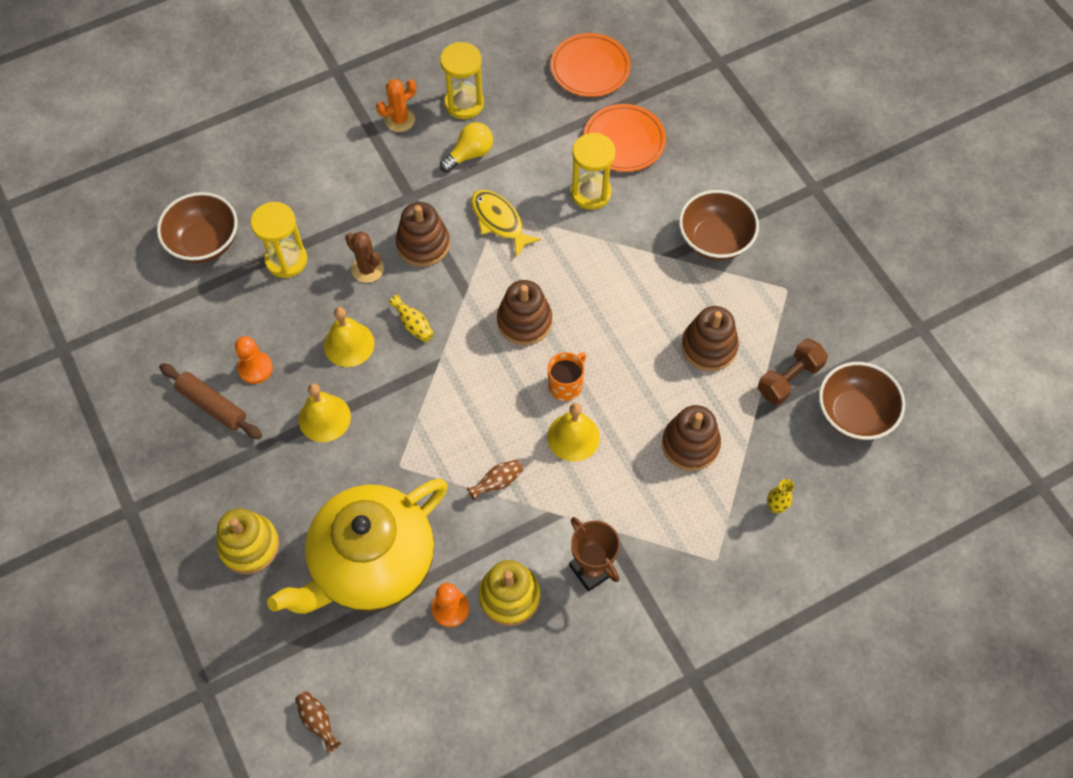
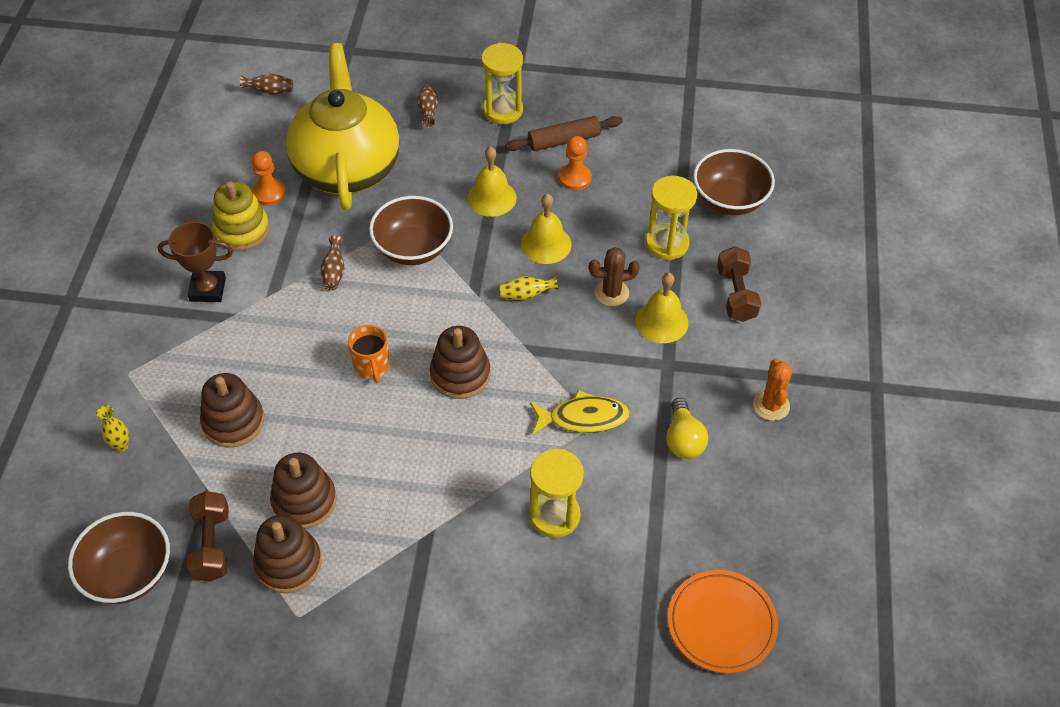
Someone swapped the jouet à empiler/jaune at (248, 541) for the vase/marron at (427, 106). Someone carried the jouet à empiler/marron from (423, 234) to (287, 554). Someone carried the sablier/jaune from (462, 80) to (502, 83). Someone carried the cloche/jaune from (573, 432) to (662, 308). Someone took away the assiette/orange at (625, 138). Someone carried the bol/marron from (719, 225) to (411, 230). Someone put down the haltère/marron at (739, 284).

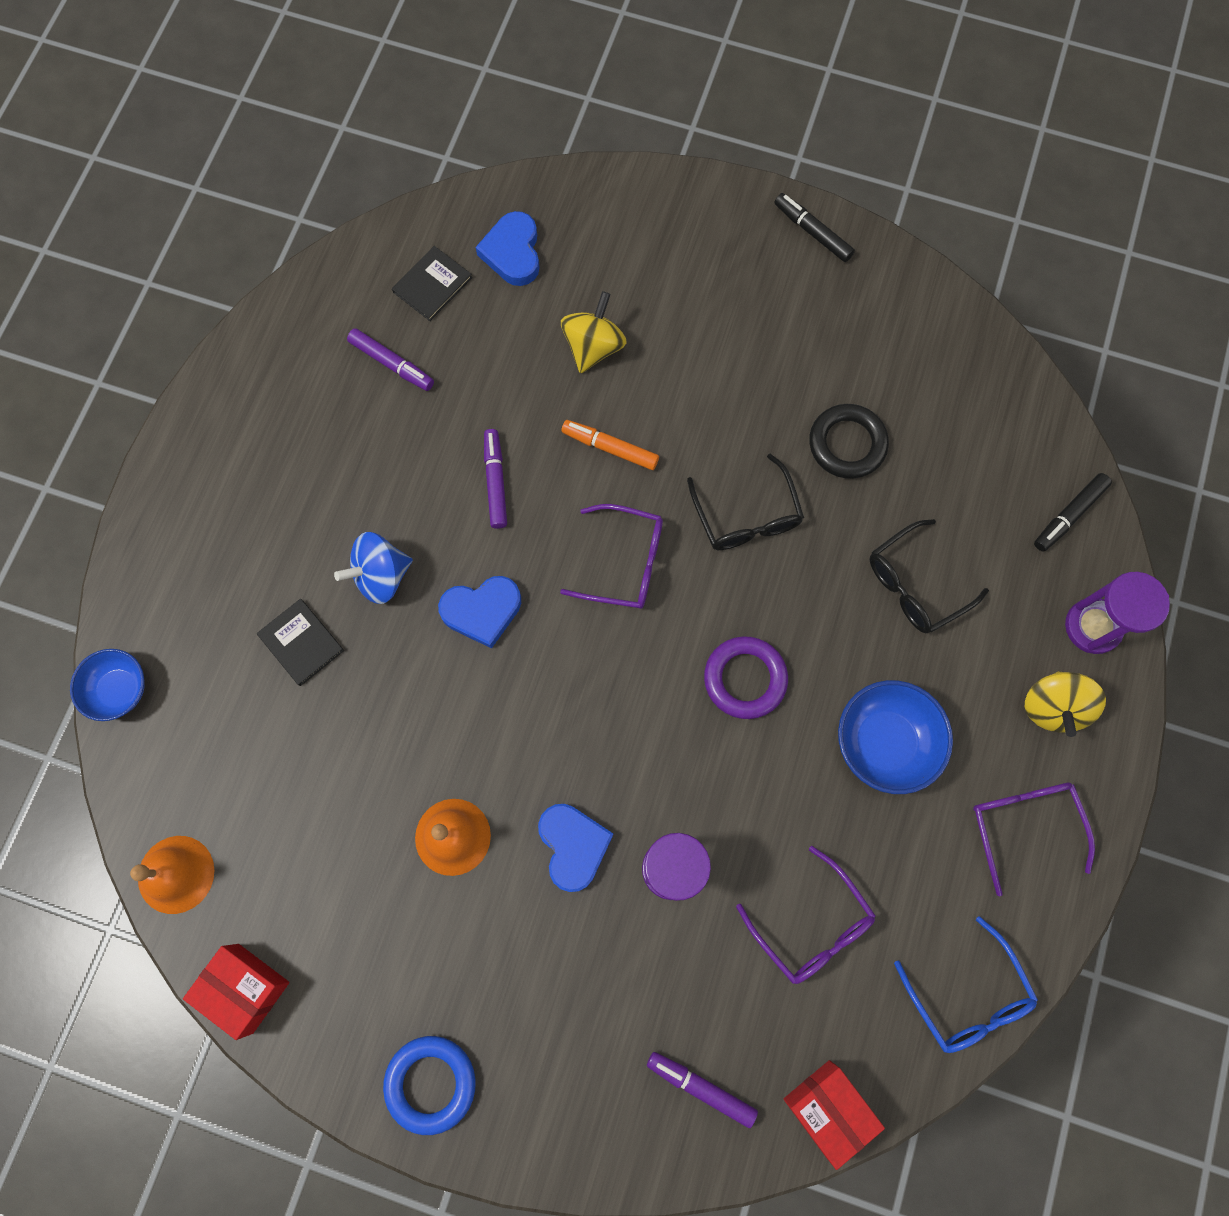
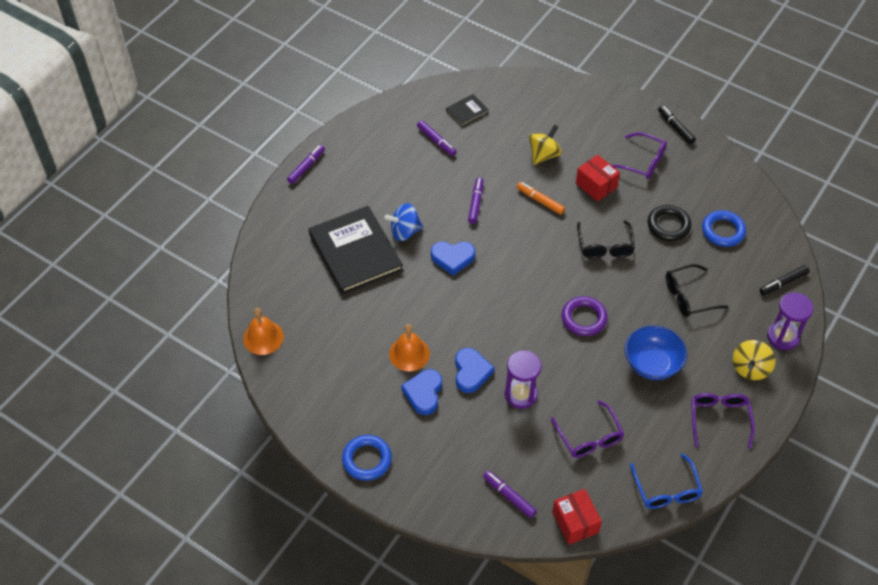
Someone took away the bol/bleu at (107, 685). Someone carried the boîte/rouge from (236, 992) to (598, 178). Someone scaled the livre/noir at (300, 642) by 2.26. Someone carried the cœur/bleu from (508, 248) to (421, 392). Someone carried the lunettes/violet from (611, 556) to (639, 155). Someone put down the feutre/violet at (306, 164). Someone put down the anneau/bleu at (724, 228).

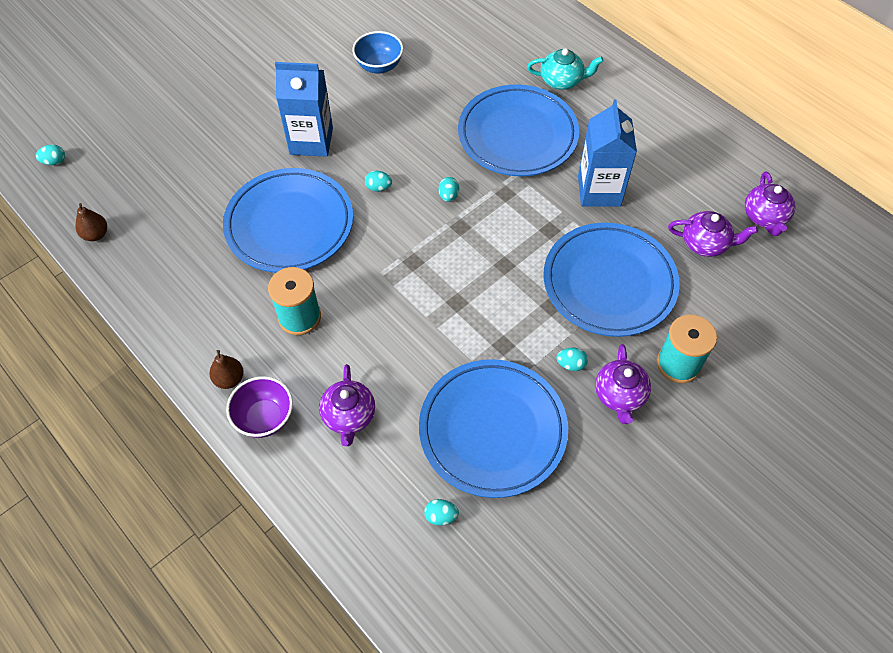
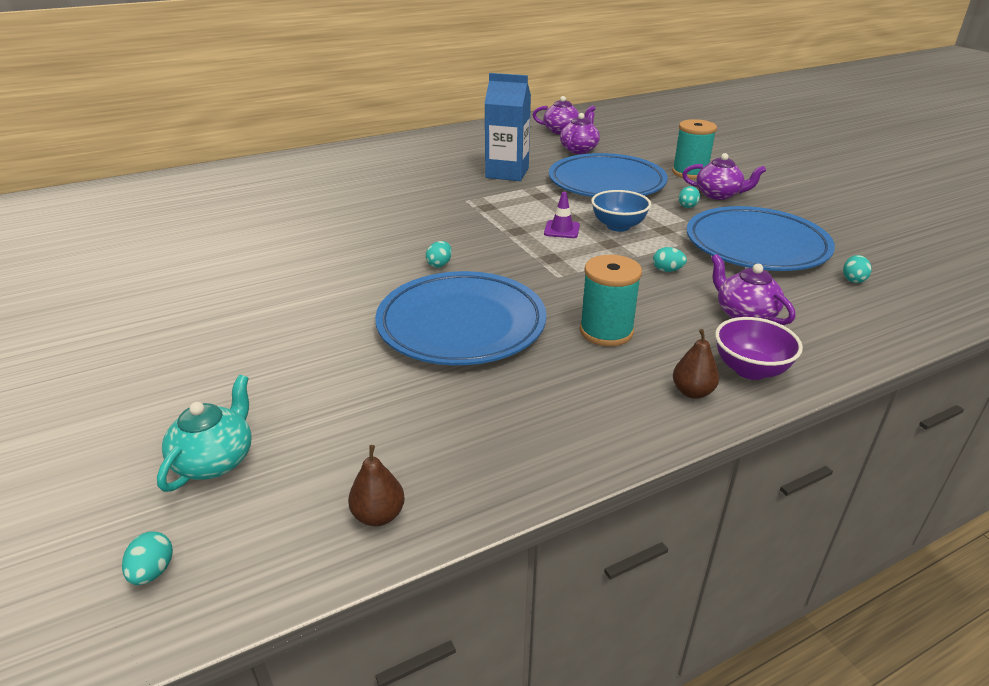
Someone took away the brique de lait/bleu at (304, 109). Someone rotated the théière/violet at (347, 405) by 135 degrees counterclockwise. Someone carried the bol/bleu from (377, 52) to (621, 211). Someone carried the œuf/turquoise from (449, 189) to (670, 259). Someone took away the assiette/bleu at (518, 130). Someone carried the théière/turquoise from (565, 69) to (204, 433). Someone put down the cône de chantier/violet at (562, 215).

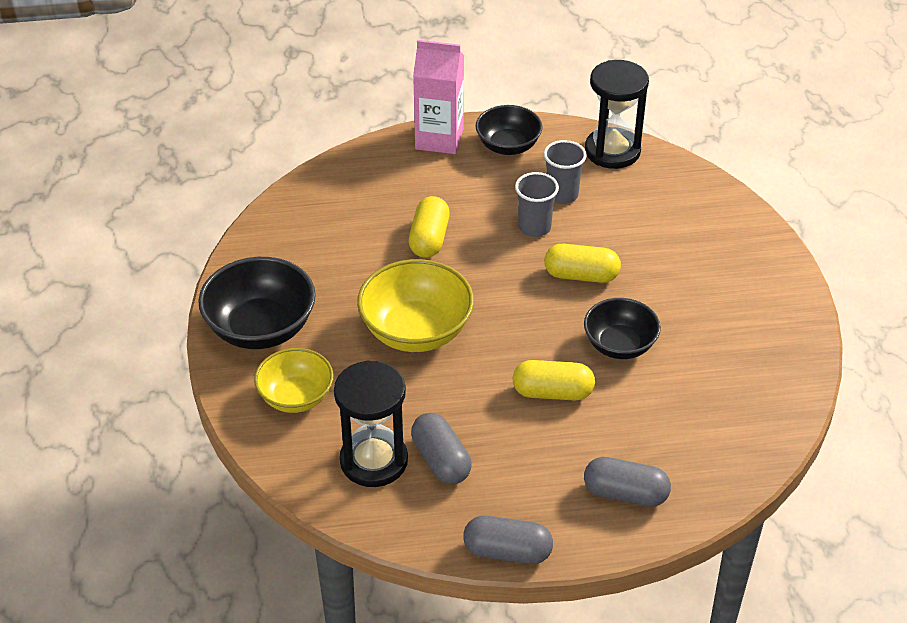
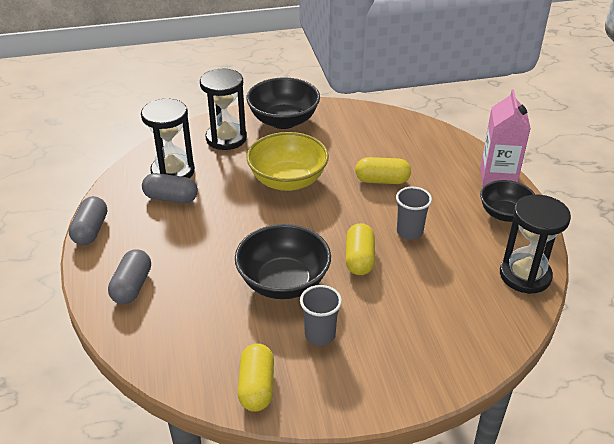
Someone swapped the bol/jaune at (293, 380) for the sablier/noir at (223, 109). Someone rotated the gélule/gris at (441, 448) by 45 degrees clockwise. Someone carried the gélule/jaune from (554, 380) to (256, 377). Someone carried the gobelet/gris from (565, 172) to (321, 315). Someone scaled the bol/noir at (622, 328) by 1.53.

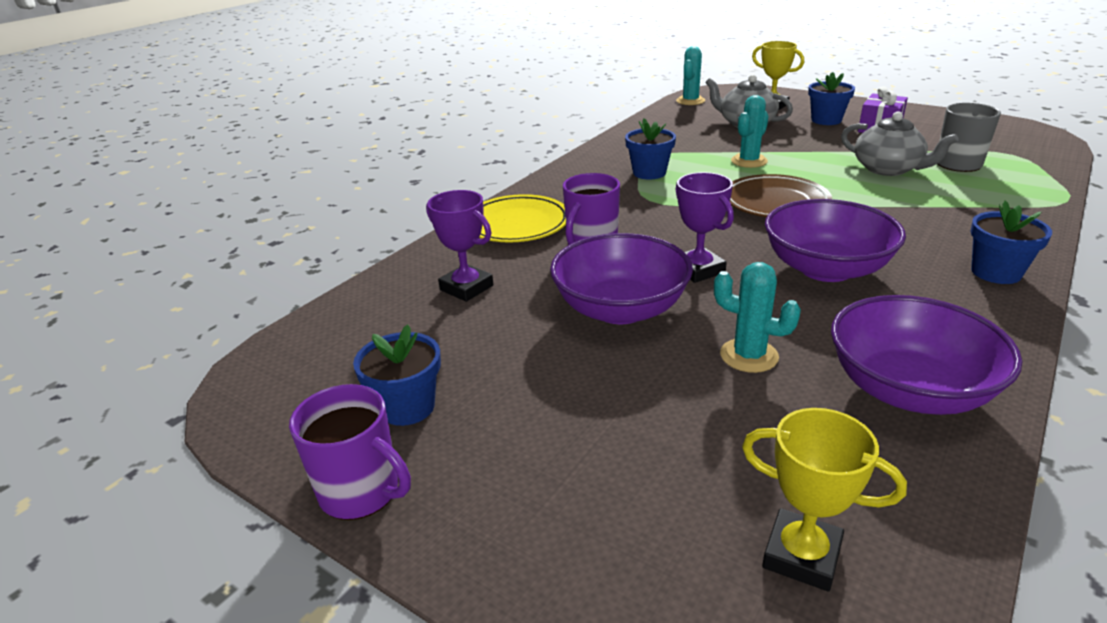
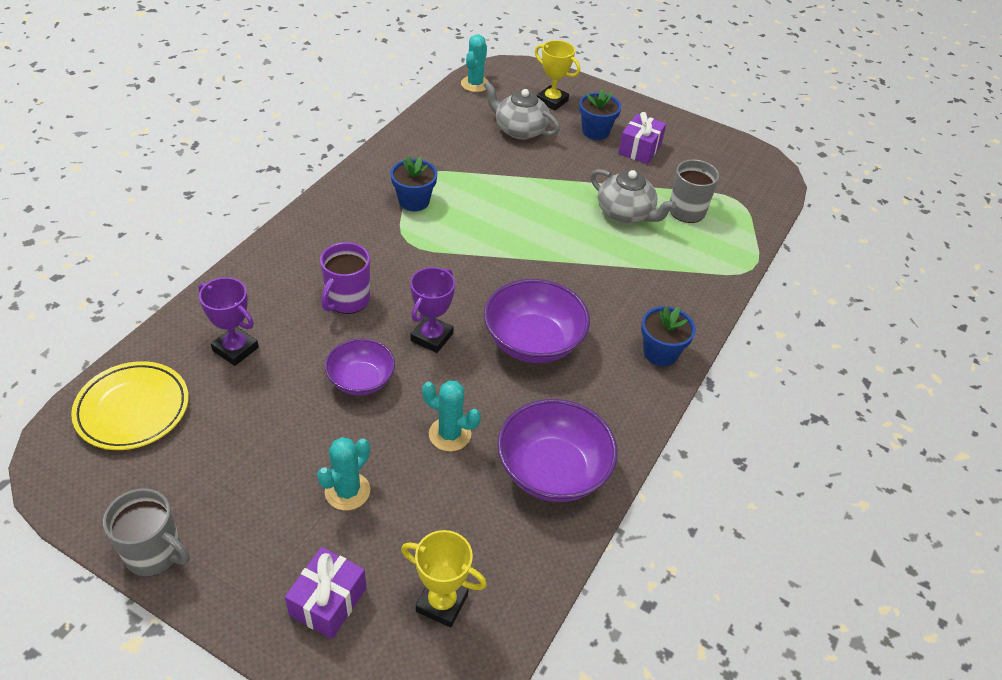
Someone repainted the tasse/violet at (350, 452), which became the tasse/gris at (146, 532). Someone took away the pot de fleurs/bleu at (397, 375). Someone carried the assiette/jaune from (522, 218) to (130, 405). Someone scaled the bol/violet at (621, 278) by 0.63. Someone rotated the trophée/violet at (704, 227) by 60 degrees clockwise. Someone took away the assiette/marron at (781, 195). Someone carried the cactus/turquoise from (750, 131) to (343, 473). Someone put down the cadeau/violet at (325, 593).

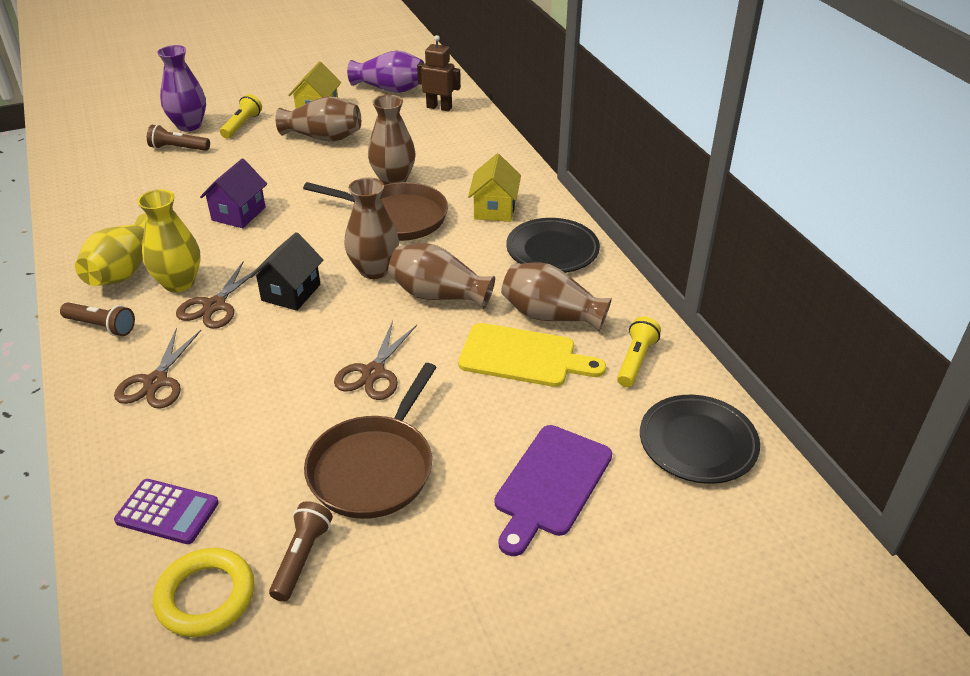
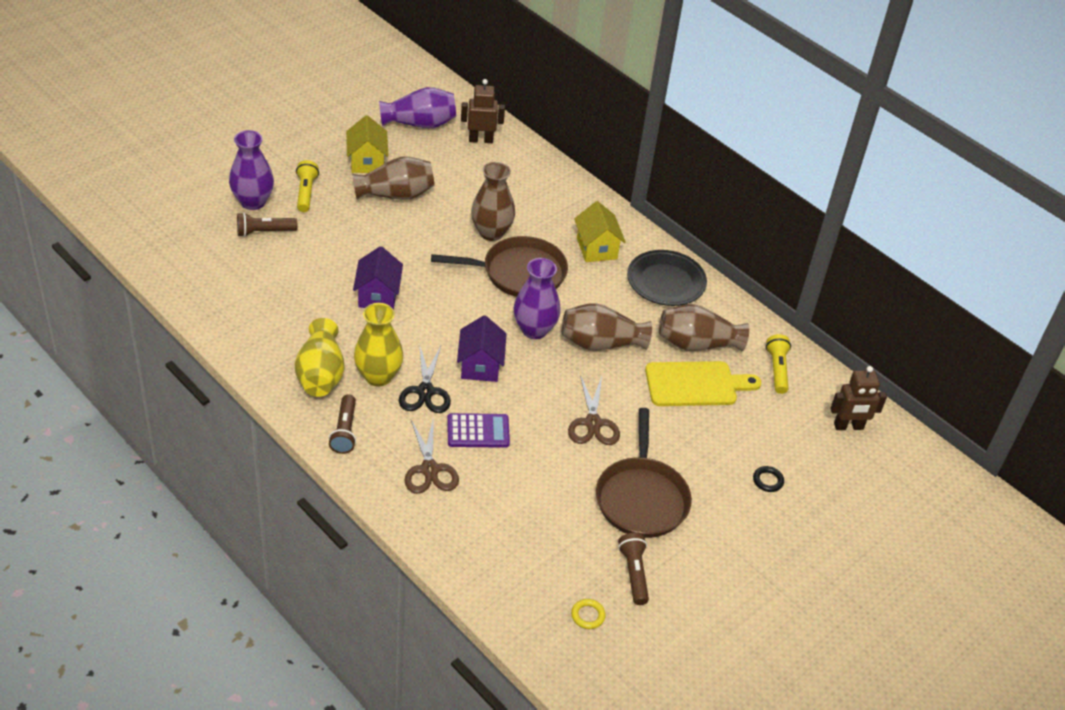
Someone rotated the lampe de poche/marron at (97, 319) by 90 degrees clockwise. Someone carried the calculatrice/violet from (166, 511) to (478, 430). Someone scaled the anneau/jaune at (203, 592) by 0.48. Someone repainted the ciseaux/marron at (215, 295), which became the ciseaux/noir at (425, 378). Someone repainted the maison/noir at (286, 271), which became the maison/violet at (482, 348). Someone repainted the vase/marron at (371, 228), which became the vase/violet at (537, 298). Someone swapped the planche à découper/violet at (553, 490) for the anneau/noir at (768, 479). Someone swapped the assiette/noir at (700, 439) for the robot/marron at (858, 398).

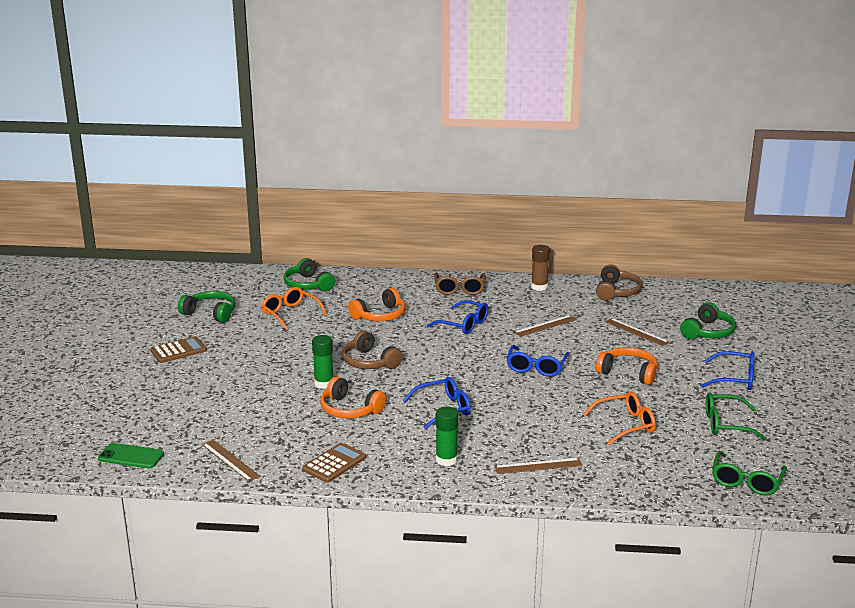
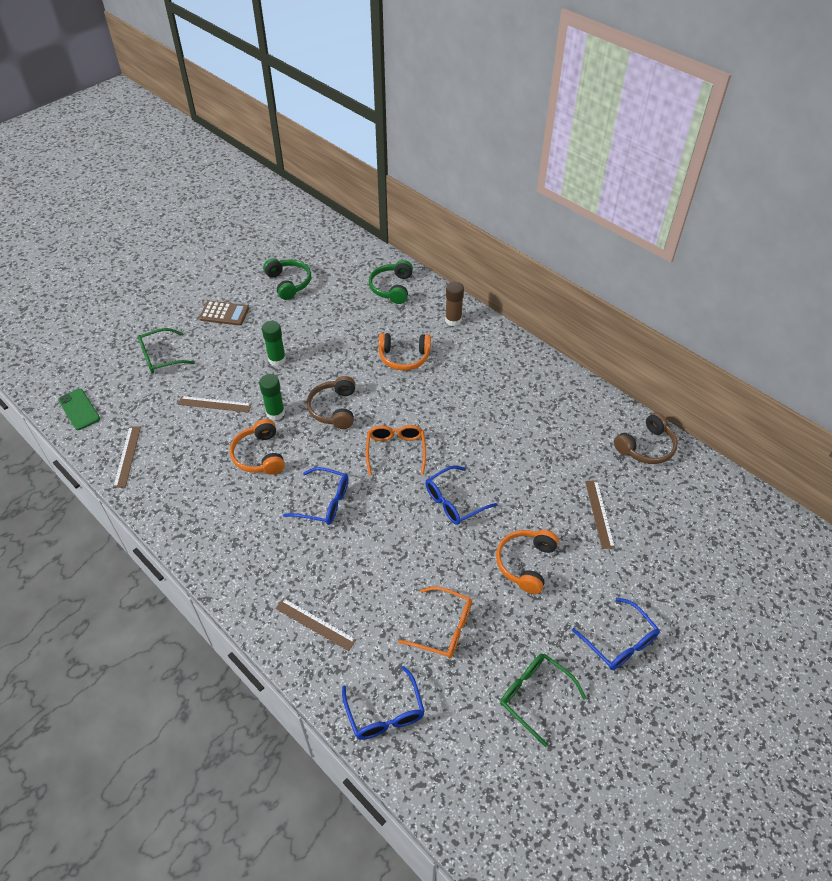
Someone carried the lunettes/orange from (294, 308) to (396, 450). Someone took away the calculatrice/marron at (334, 463). Someone carried the lunettes/bleu from (457, 317) to (383, 703). Someone took away the lunettes/marron at (460, 284). Someone carried the bâton de colle/vert from (447, 436) to (274, 343). Someone carried the règle/marron from (545, 326) to (214, 404). Someone carried the bâton de colle/marron from (540, 268) to (454, 304). Someone rotated the casque audio/orange at (627, 366) by 135 degrees counterclockwise. Someone took away the casque audio/vert at (708, 320). Someone carried the lunettes/vert from (749, 473) to (166, 350).

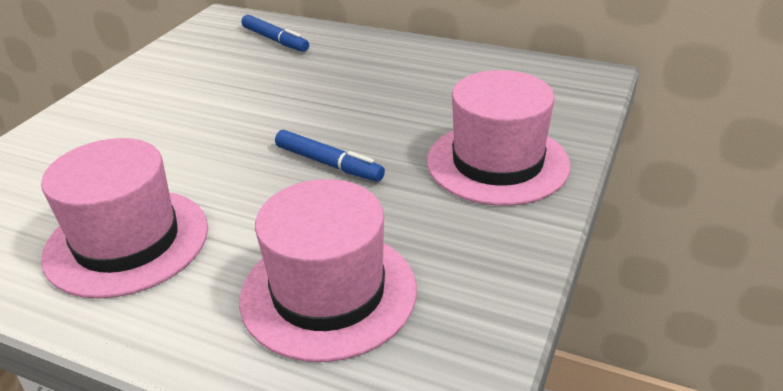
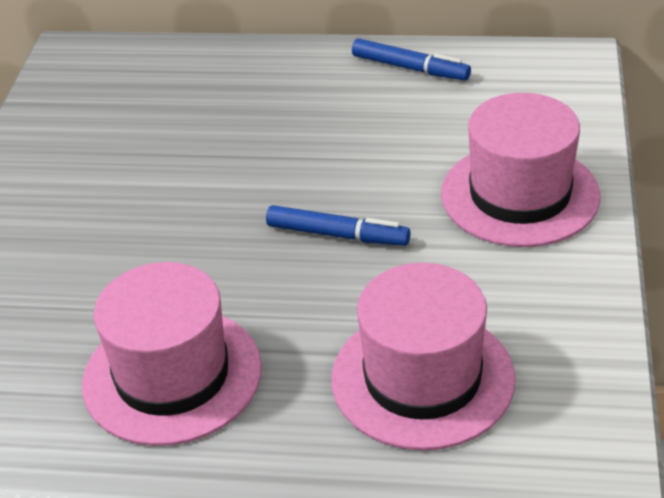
Someone carried the feutre/bleu from (275, 33) to (411, 59).

